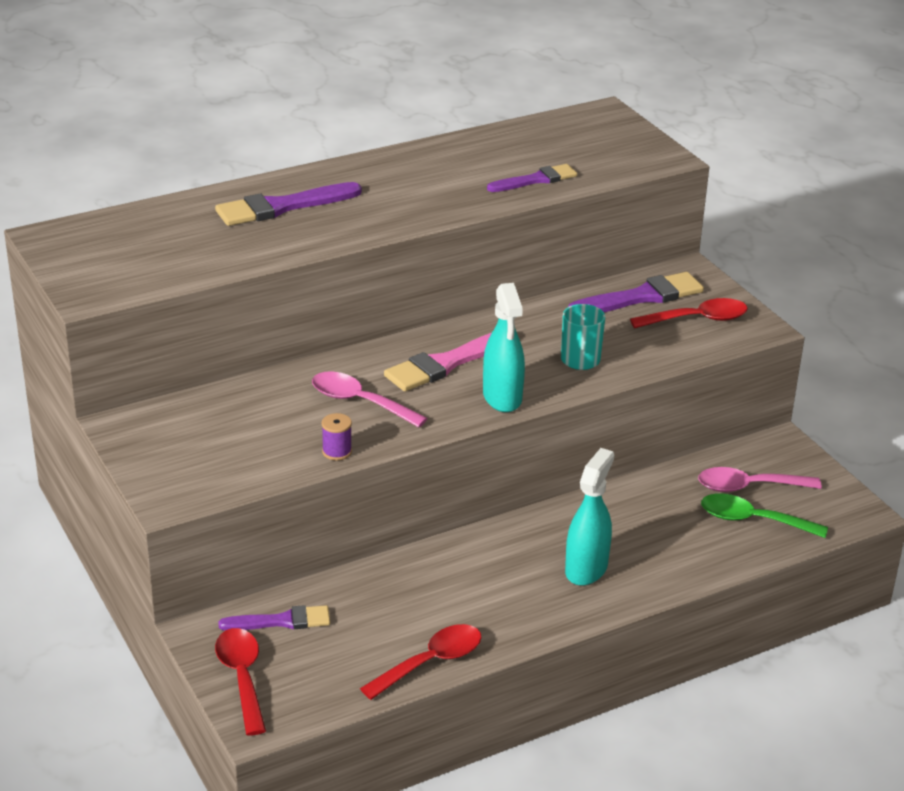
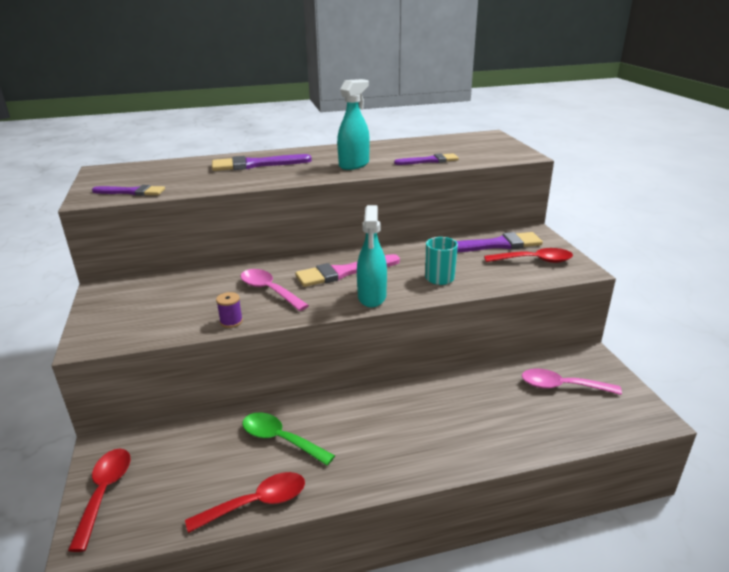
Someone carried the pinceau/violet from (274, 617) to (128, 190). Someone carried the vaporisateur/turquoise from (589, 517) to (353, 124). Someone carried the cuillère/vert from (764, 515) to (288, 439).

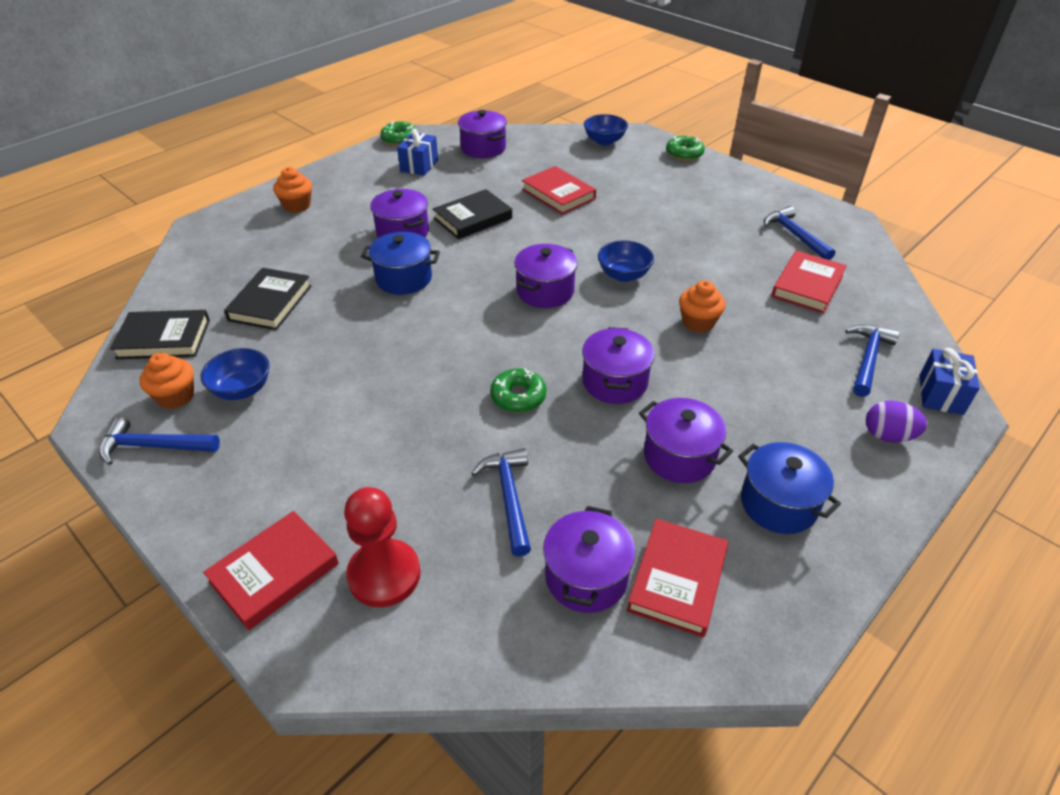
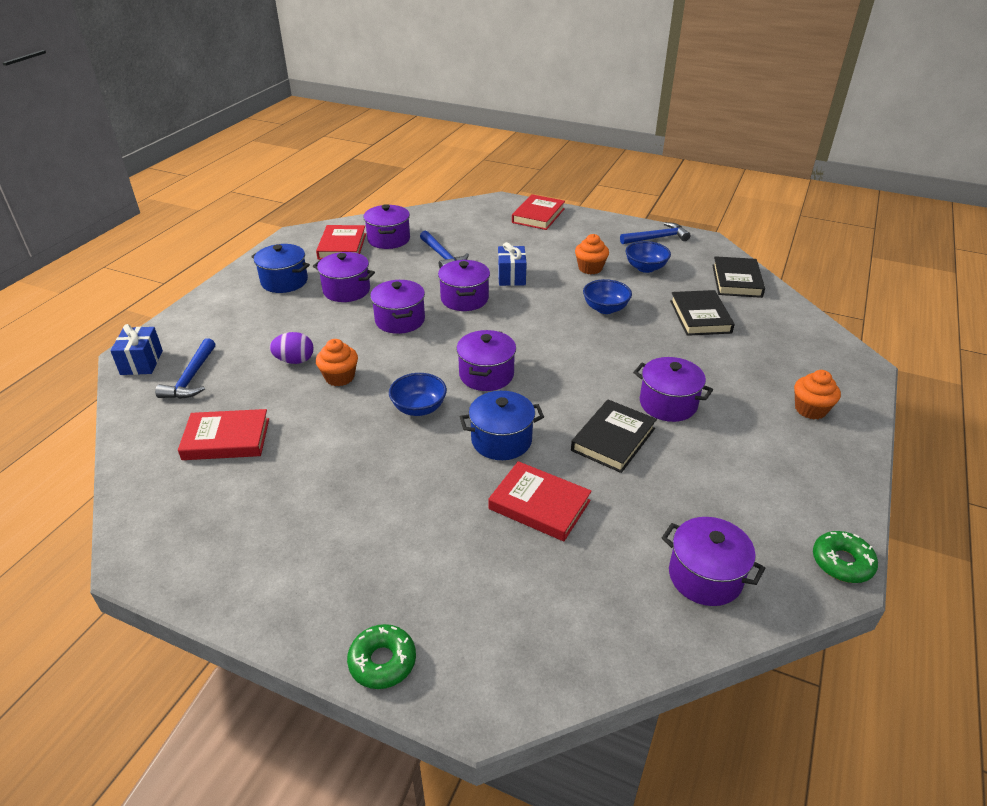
Someone rotated the livre/noir at (160, 334) by 60 degrees counterclockwise. Someone carried the muffin/orange from (167, 381) to (592, 254). Someone took away the pion/rouge at (382, 547). Someone carried the marmite/bleu from (400, 263) to (502, 425). Someone carried the cadeau/bleu from (417, 152) to (512, 264). Someone swapped the beignet/vert at (518, 390) for the marmite/violet at (464, 285). Someone carried the bol/bleu from (606, 129) to (607, 296). Someone took away the marteau/bleu at (799, 233). Someone rotated the livre/rouge at (809, 281) by 75 degrees clockwise. Someone carried the œuf/violet from (896, 421) to (292, 348).

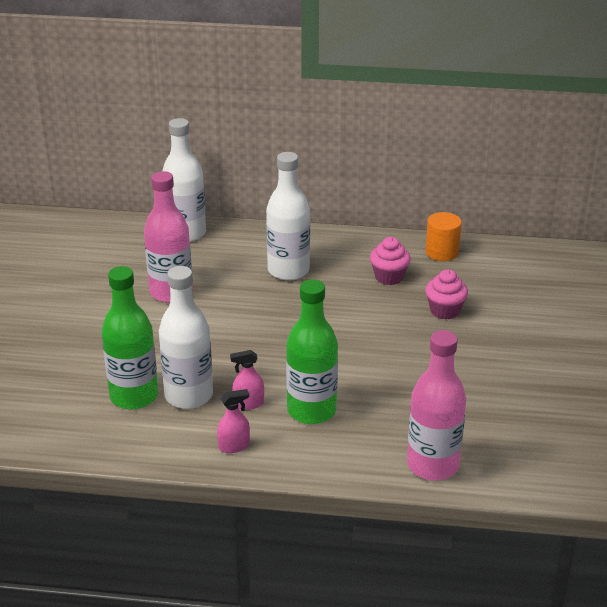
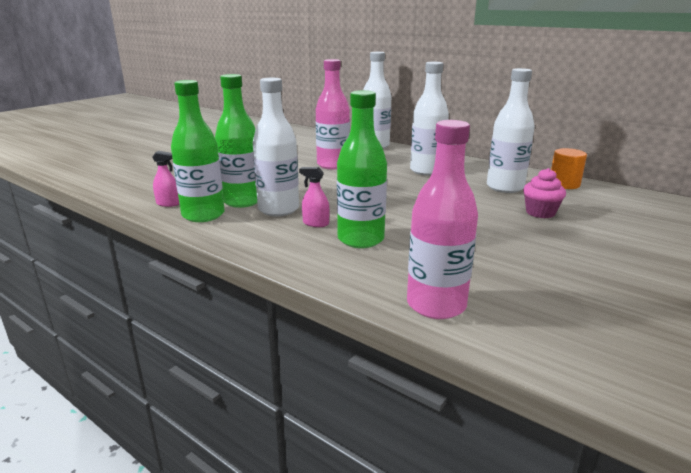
Someone carried the vaporisateur/rose from (233, 421) to (165, 179). Someone swapped the muffin/rose at (390, 261) for the bouteille/blanc at (511, 130). Someone put down the bouteille/vert at (198, 151).

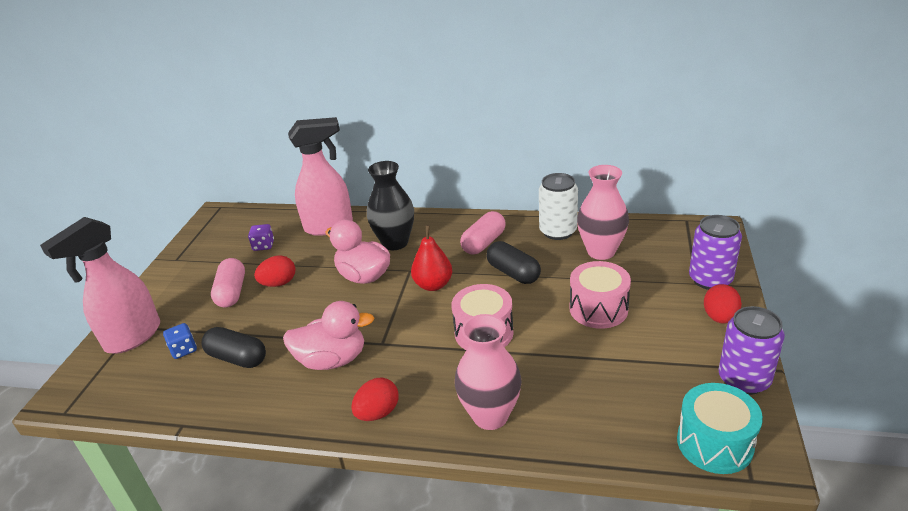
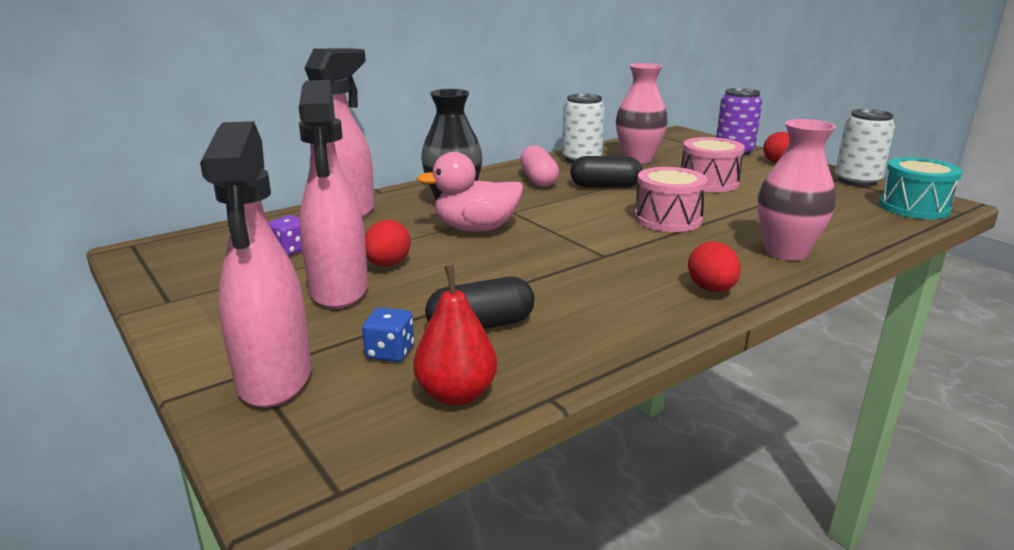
Someone swapped the gélule/rose at (228, 282) for the vaporisateur/rose at (333, 194). Someone took away the canard/rose at (328, 335). Someone carried the poire/rouge from (431, 258) to (455, 335). Someone repainted the canette/violet at (752, 350), which became the canette/blanc at (865, 147).

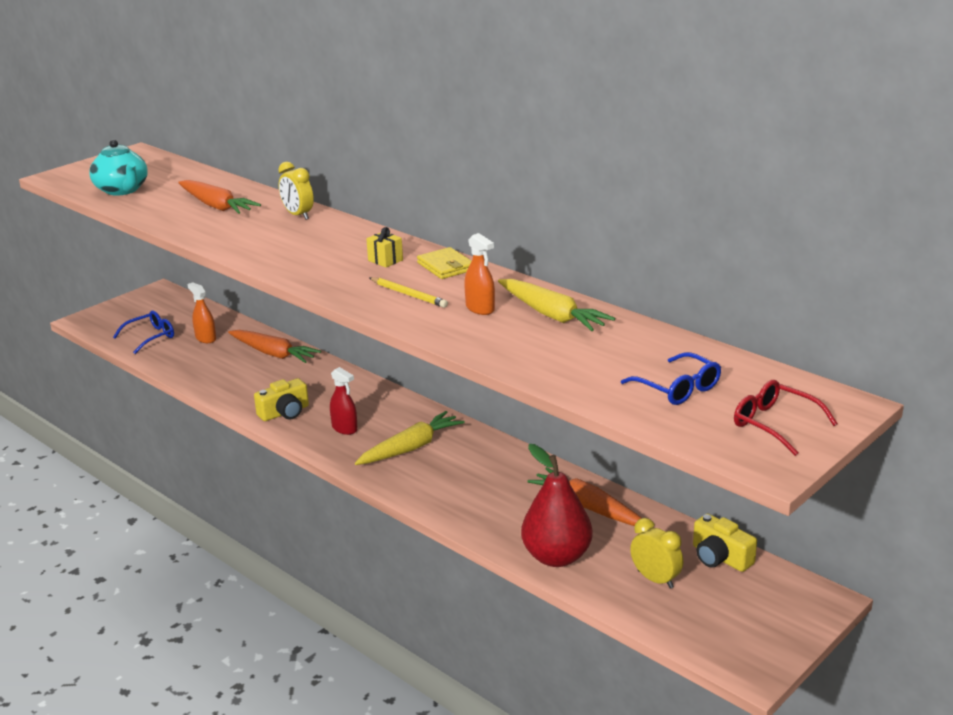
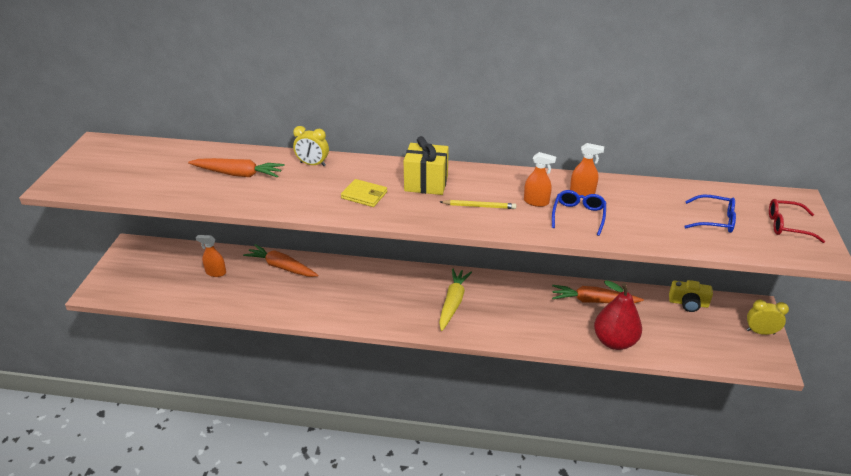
Someone took away the théière/turquoise at (118, 168). Someone carried the lunettes/bleu from (143, 332) to (579, 213). Someone rotated the carotte/orange at (274, 346) by 150 degrees counterclockwise. Someone took away the appareil photo/jaune at (281, 399). Someone took away the vaporisateur/rouge at (344, 401). Someone scaled the cadeau/jaune at (384, 247) by 1.95. Someone carried the portefeuille/jaune from (444, 263) to (364, 193). Someone swapped the carotte/jaune at (556, 305) for the vaporisateur/orange at (587, 169). Someone carried the réveil/jaune from (656, 553) to (768, 317).

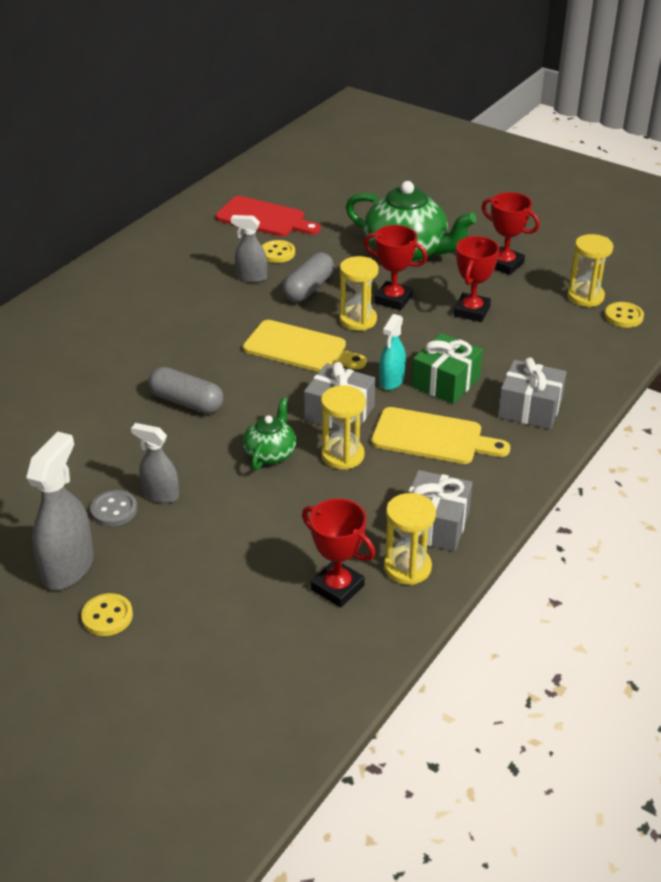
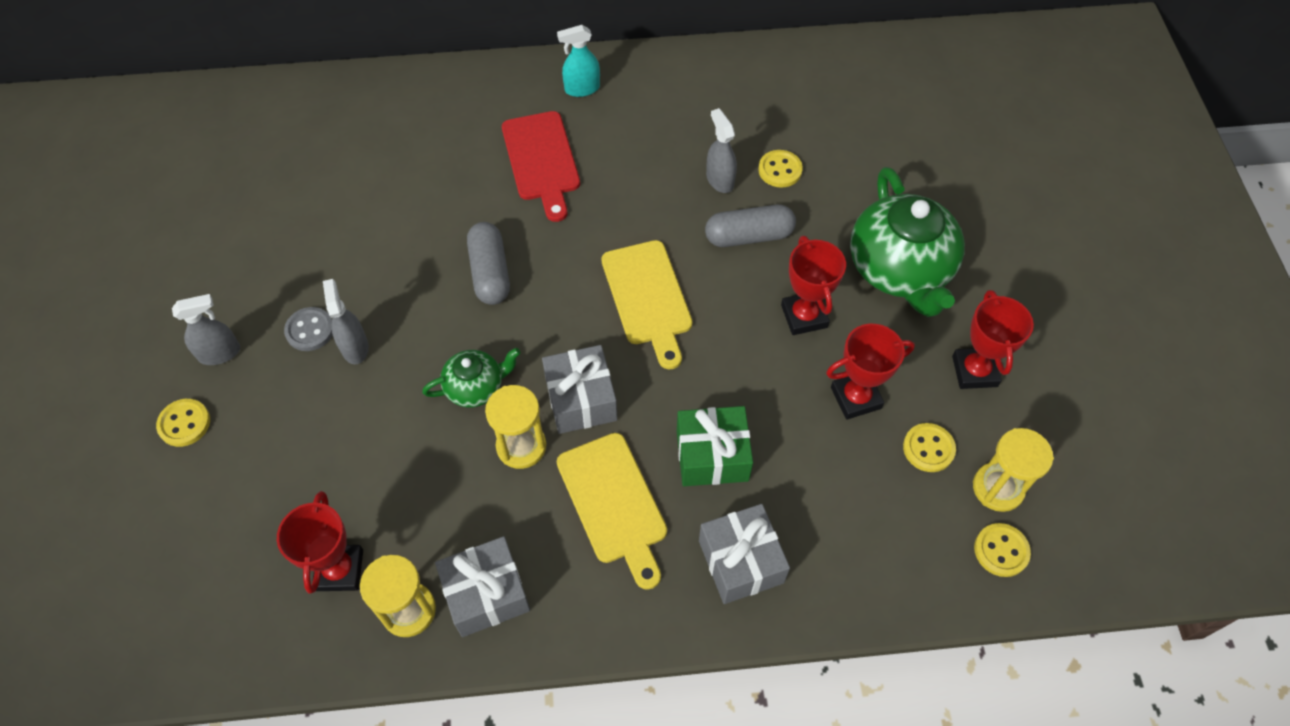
Someone scaled the vaporisateur/gris at (60, 511) by 0.61. Someone carried the planche à découper/rouge from (268, 216) to (541, 166). Someone took away the sablier/jaune at (359, 293). Someone carried the vaporisateur/turquoise from (392, 352) to (578, 61). Someone put down the bouton/jaune at (929, 447).

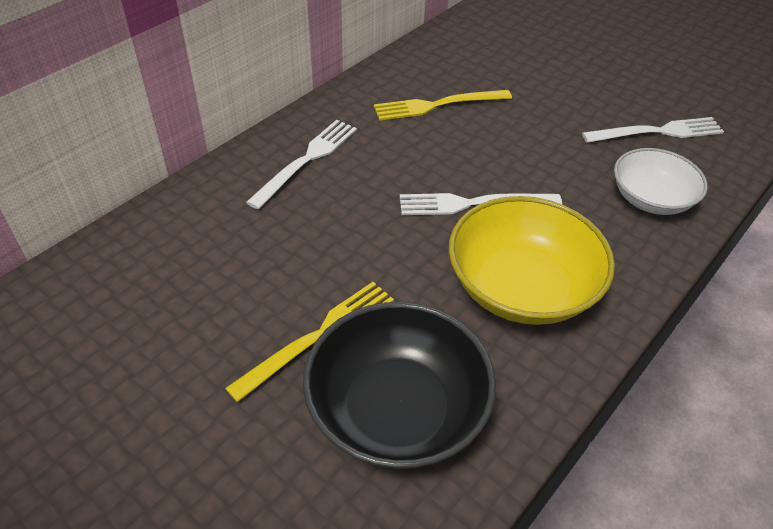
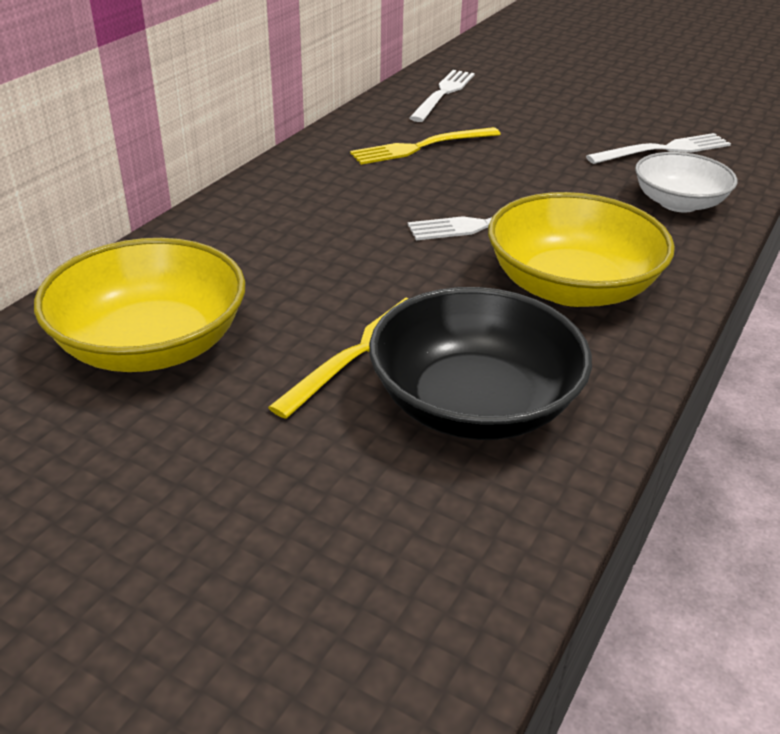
Someone carried the fourchette/blanc from (301, 164) to (442, 96). Someone put down the bol/jaune at (139, 305).

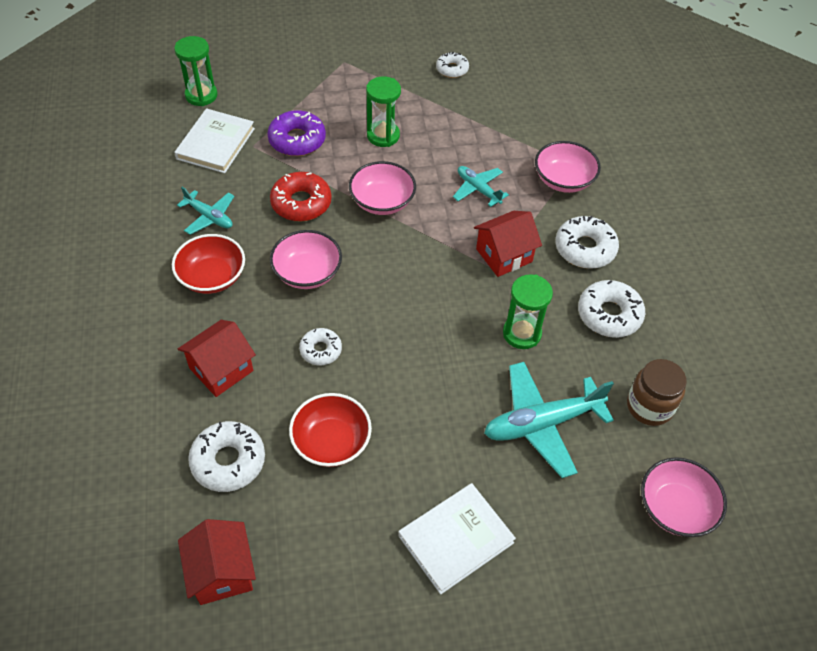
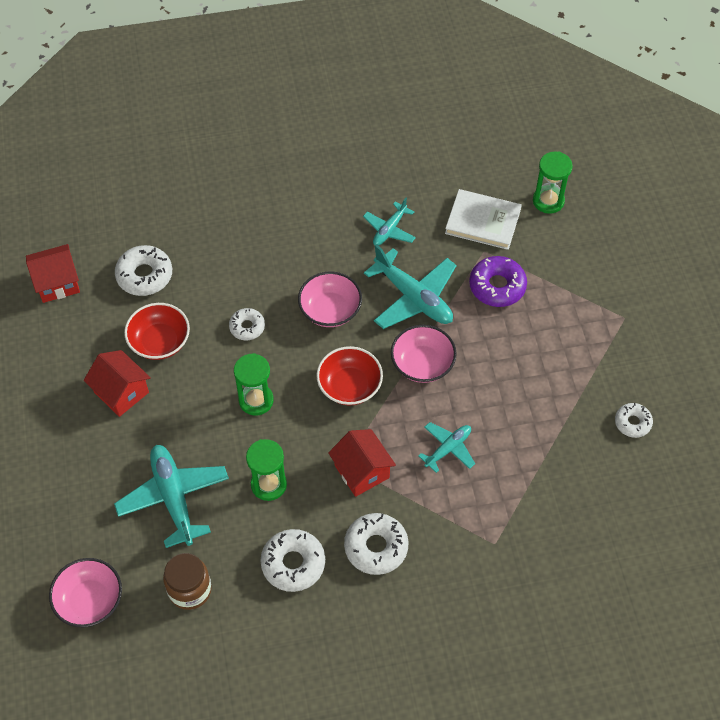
Someone carried the bol/rouge from (208, 264) to (349, 375). Someone carried the maison/rouge from (217, 358) to (117, 383). Someone swapped the beignet/rouge at (301, 196) for the avion/turquoise at (410, 287). Someone carried the sablier/vert from (383, 112) to (253, 384). Someone took away the livre/blanc at (457, 539). Someone took away the bol/rose at (568, 167).

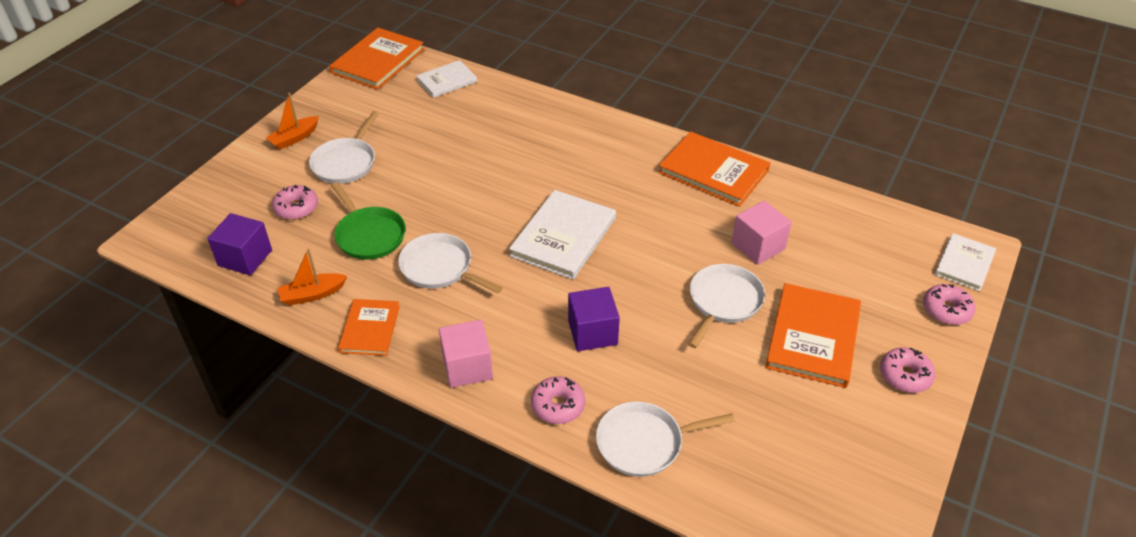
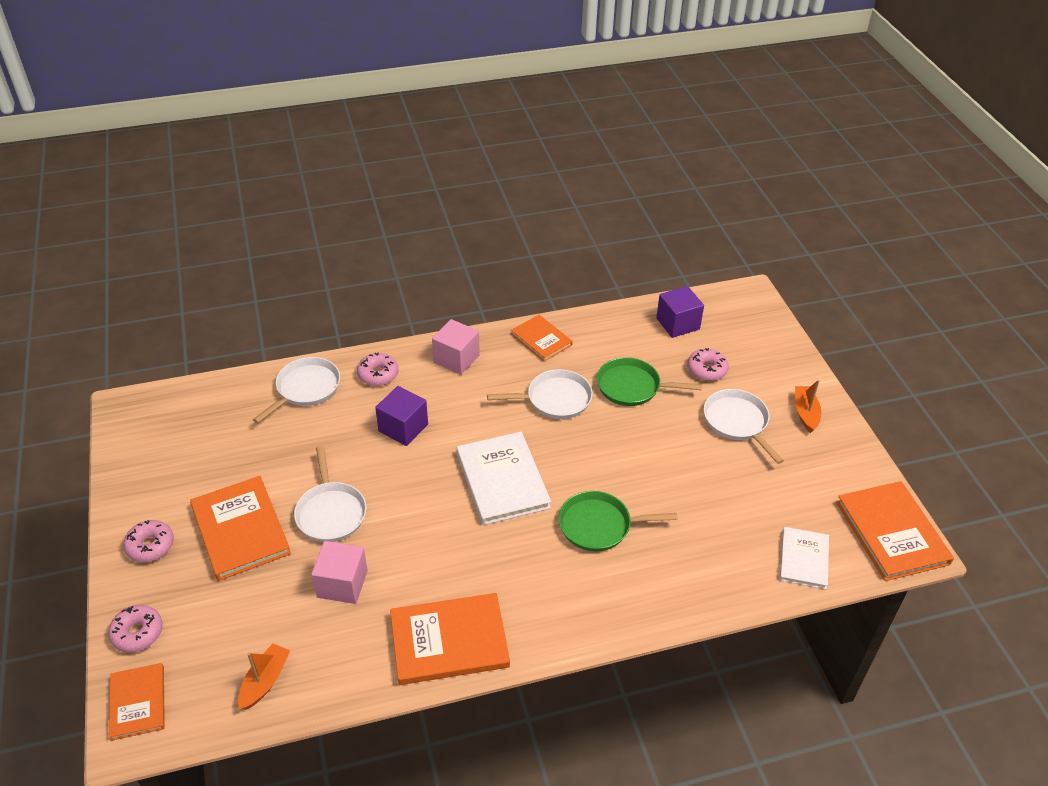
Someone carried the bateau/orange from (312, 277) to (264, 676). Someone repainted the livre/blanc at (965, 262), which became the livre/orange at (137, 702). Someone put down the poêle/vert at (618, 521).

